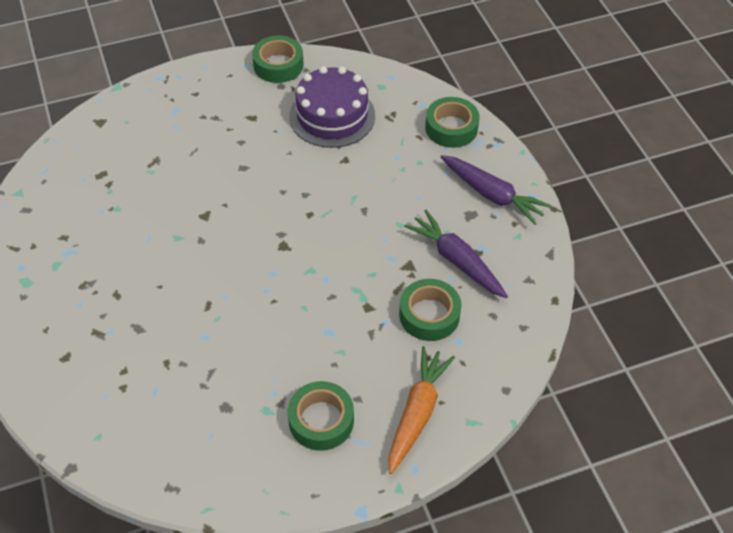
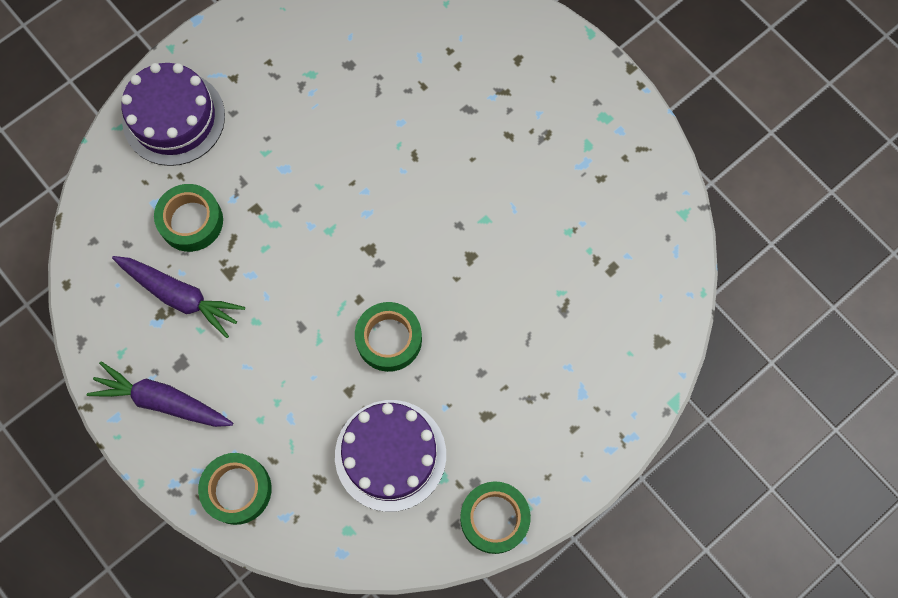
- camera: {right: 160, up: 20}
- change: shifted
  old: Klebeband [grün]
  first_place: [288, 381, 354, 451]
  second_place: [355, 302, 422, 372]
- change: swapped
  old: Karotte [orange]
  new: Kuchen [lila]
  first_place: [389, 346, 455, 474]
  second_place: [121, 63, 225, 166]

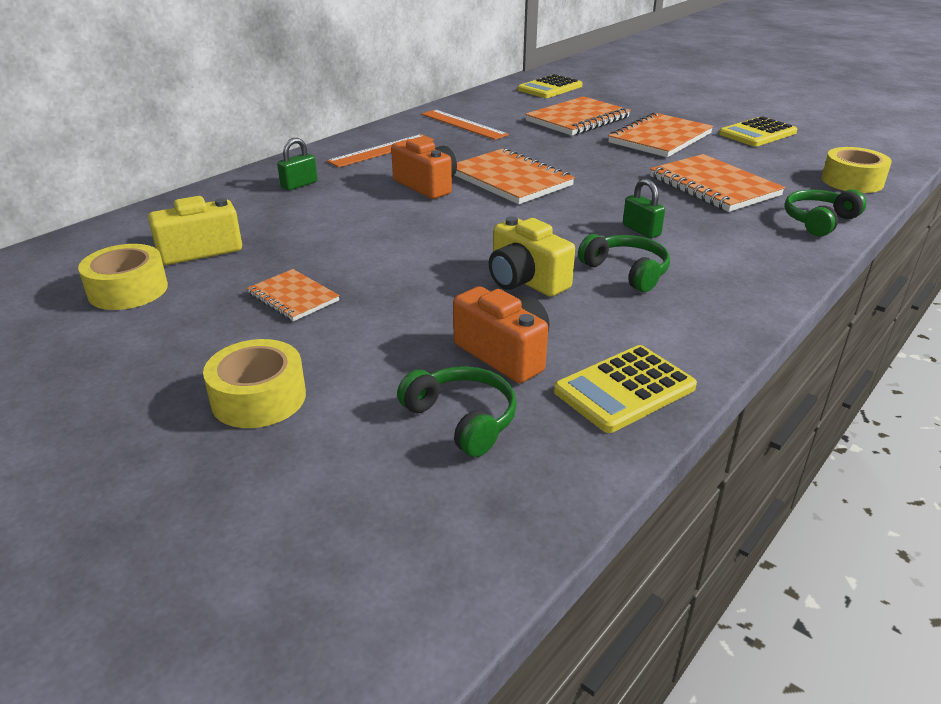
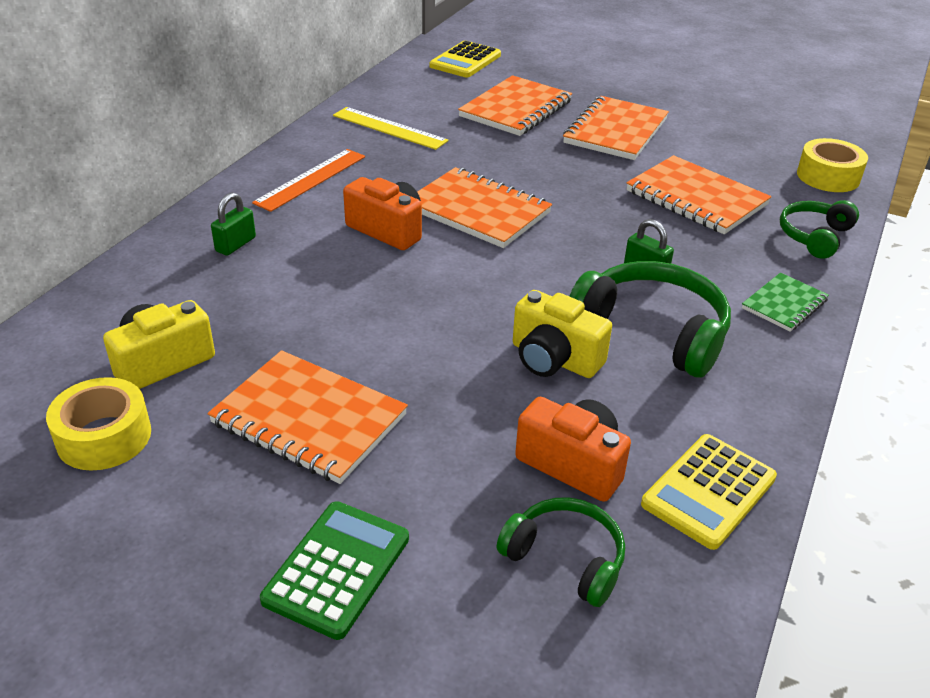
- camera: {right: -15, up: 5}
- change: gone
  old: Taschenrechner [gelb]
  first_place: [719, 116, 797, 147]
- change: new
  new: Notizbuch [grün]
  second_place: [742, 273, 829, 332]
- change: swapped
  old: Klebeband [gelb]
  new: Taschenrechner [grün]
  first_place: [203, 339, 306, 428]
  second_place: [260, 501, 409, 640]
- change: repainted
  old: Lineal [orange]
  new: Lineal [gelb]
  first_place: [422, 110, 509, 140]
  second_place: [333, 107, 449, 150]
- change: scaled
  old: Notizbuch [orange]
  first_place: [247, 269, 340, 321]
  second_place: [207, 350, 408, 484]
  factor: 1.78
- change: scaled
  old: Kopfhörer [grün]
  first_place: [578, 234, 670, 292]
  second_place: [569, 261, 731, 378]
  factor: 1.65

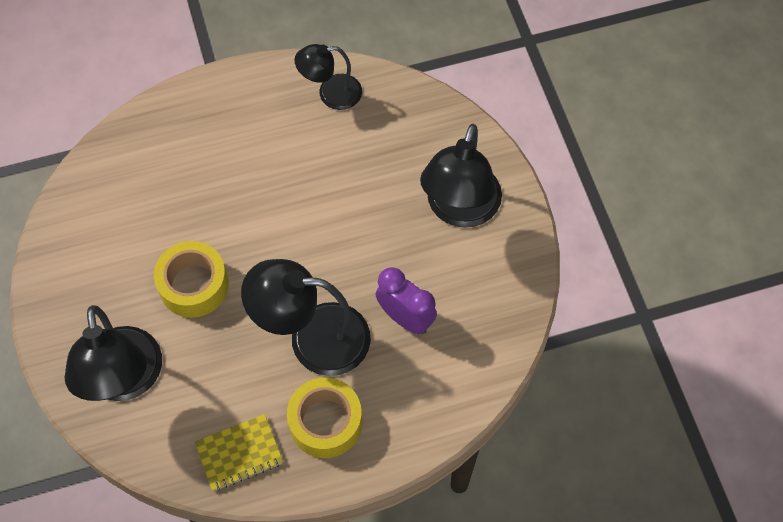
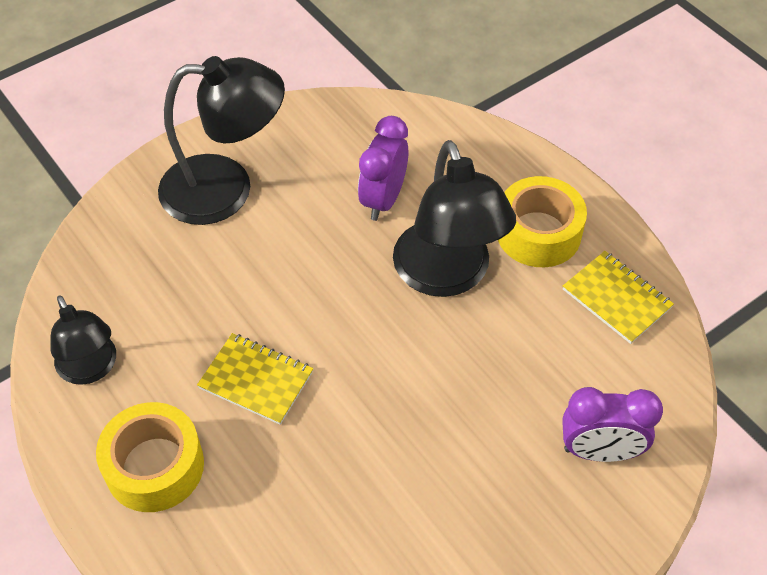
- camera: {right: -110, up: -10}
- change: new
  new: Notizbuch [gelb]
  second_place: [197, 333, 313, 425]
- change: shifted
  old: Klebeband [gelb]
  first_place: [154, 241, 229, 318]
  second_place: [96, 402, 204, 512]
- change: swapped
  old: Lampe [schwarz]
  new: Wecker [lila]
  first_place: [64, 305, 162, 401]
  second_place: [562, 387, 663, 462]

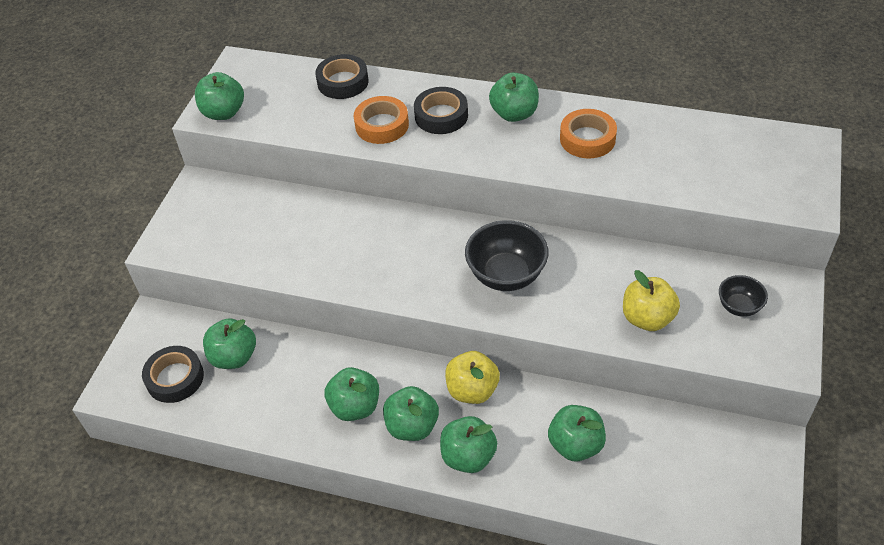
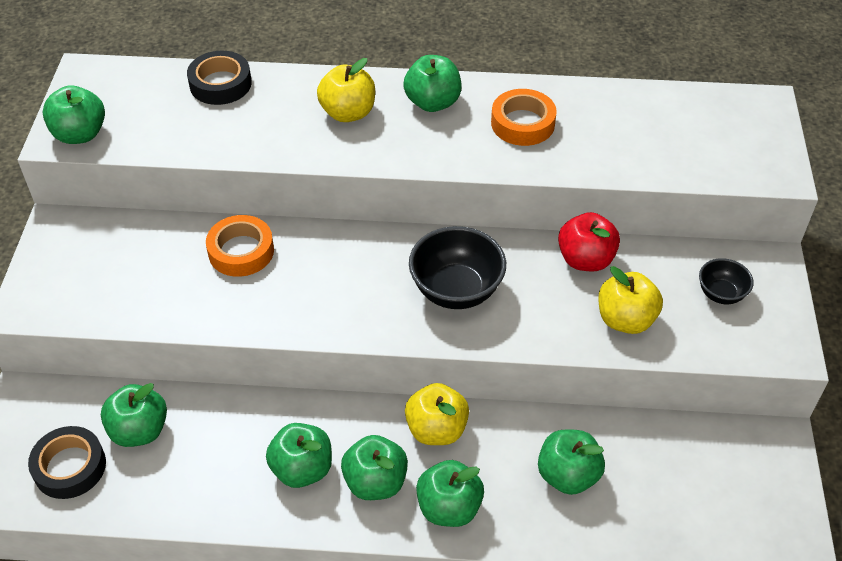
- camera: {right: -15, up: 0}
- change: new
  new: Apfel [rot]
  second_place: [558, 212, 620, 271]
- change: shifted
  old: Klebeband [orange]
  first_place: [354, 96, 409, 144]
  second_place: [206, 215, 274, 277]
- change: swapped
  old: Klebeband [schwarz]
  new: Apfel [gelb]
  first_place: [414, 87, 468, 134]
  second_place: [317, 58, 375, 122]

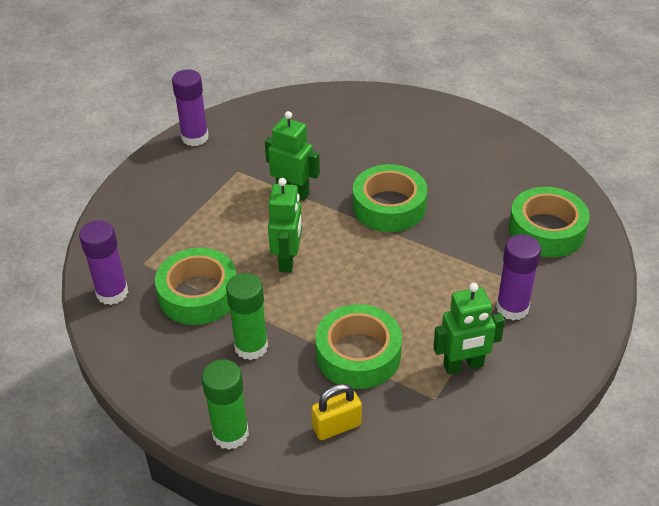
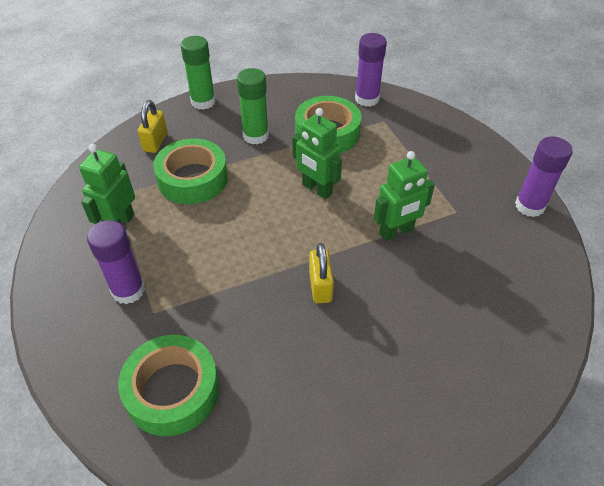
- camera: {right: 125, up: 5}
- change: swapped
  old: Klebeband [grün]
  new: Vorhängeschloss [gelb]
  first_place: [353, 164, 427, 232]
  second_place: [309, 243, 334, 304]

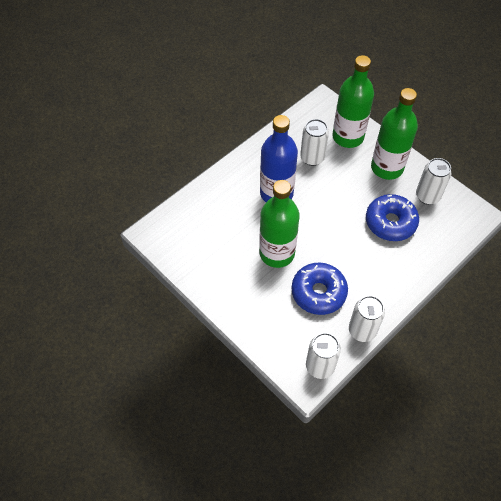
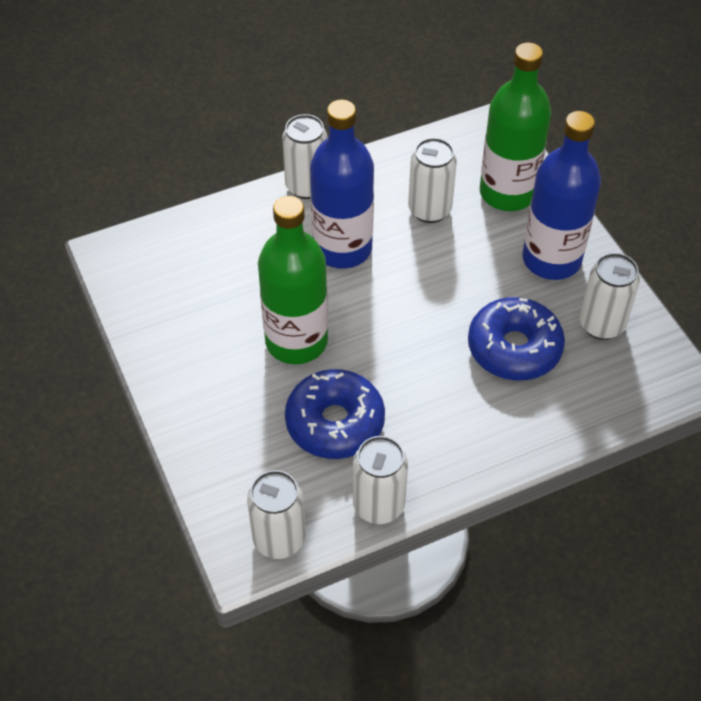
- camera: {right: 20, up: -5}
- change: new
  new: Dose [weiß]
  second_place: [282, 114, 328, 199]
- change: repainted
  old: Flasche [grün]
  new: Flasche [blau]
  first_place: [371, 88, 418, 180]
  second_place: [523, 111, 601, 280]

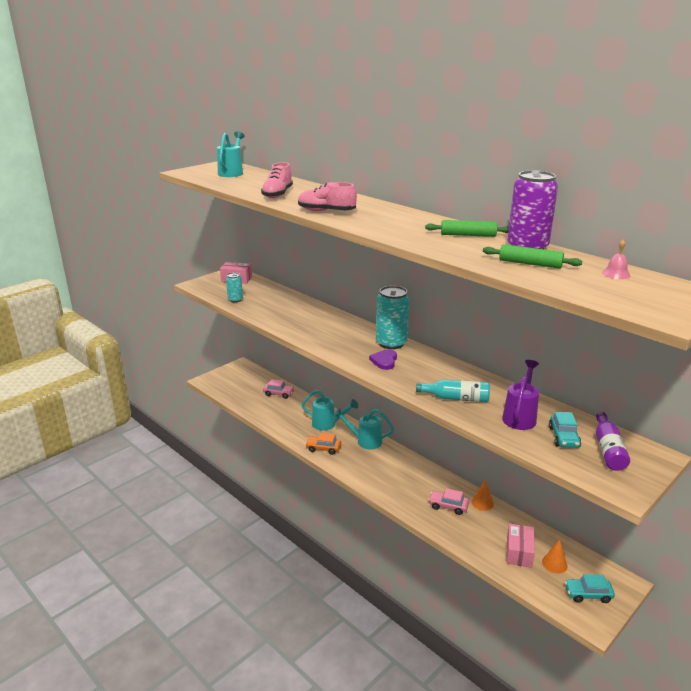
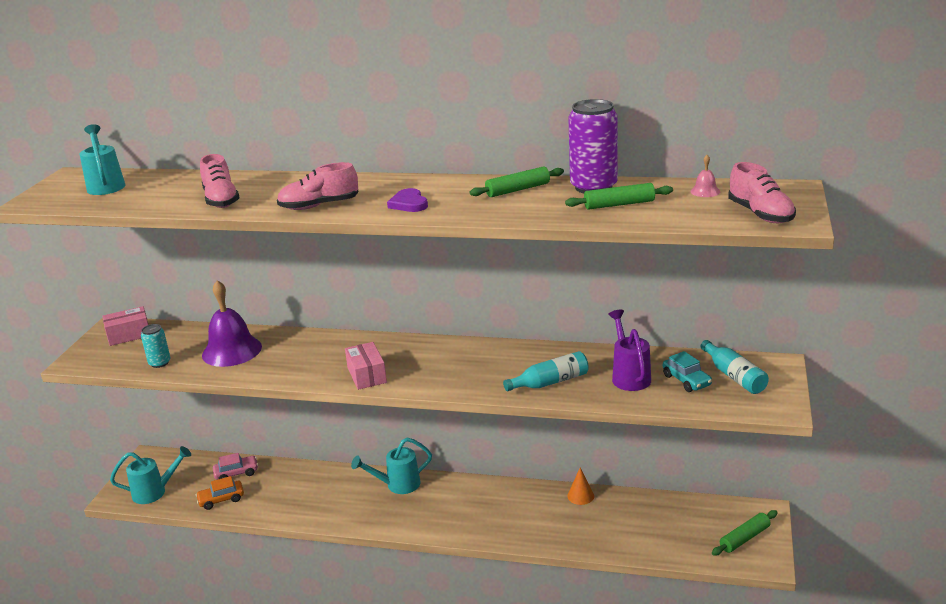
- camera: {right: -30, up: 0}
- change: gone
  old: Dose [türkis]
  first_place: [376, 286, 410, 349]
- change: gone
  old: Auto [rosa]
  first_place: [428, 488, 469, 515]
- change: gone
  old: Kegel [orange]
  first_place: [542, 539, 568, 574]
- change: new
  new: Glocke [lila]
  second_place: [202, 280, 262, 367]
- change: new
  new: Schuh [rosa]
  second_place: [728, 162, 796, 223]
- change: shifted
  old: Gießkanne [türkis]
  first_place: [302, 390, 358, 431]
  second_place: [110, 446, 191, 504]
- change: shifted
  old: Auto [orange]
  first_place: [305, 433, 341, 455]
  second_place: [196, 476, 244, 510]
- change: shifted
  old: Herz [lila]
  first_place: [369, 350, 397, 370]
  second_place: [387, 188, 428, 212]
- change: shifted
  old: Schachtel [rosa]
  first_place: [506, 523, 535, 568]
  second_place: [345, 342, 387, 390]
- change: swapped
  old: Auto [türkis]
  new: Nudelholz [grün]
  first_place: [565, 574, 615, 603]
  second_place: [712, 510, 777, 556]
- change: repainted
  old: Flasche [lila]
  new: Flasche [türkis]
  first_place: [596, 412, 630, 471]
  second_place: [701, 340, 769, 394]

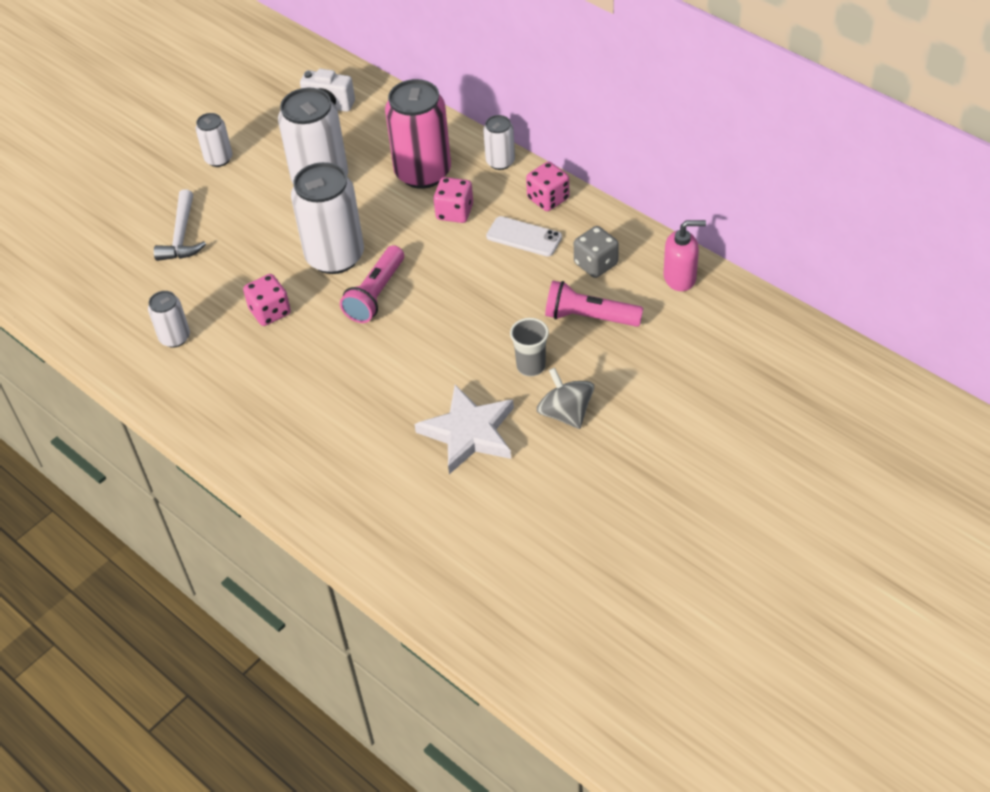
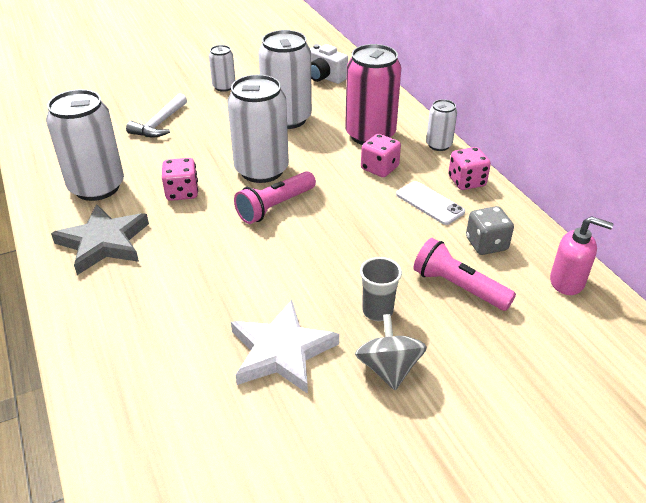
- camera: {right: 20, up: -10}
- change: new
  new: Stern [grau]
  second_place: [51, 204, 149, 275]
- change: scaled
  old: Dose [weiß]
  first_place: [148, 291, 190, 348]
  second_place: [46, 89, 124, 201]
  factor: 1.95

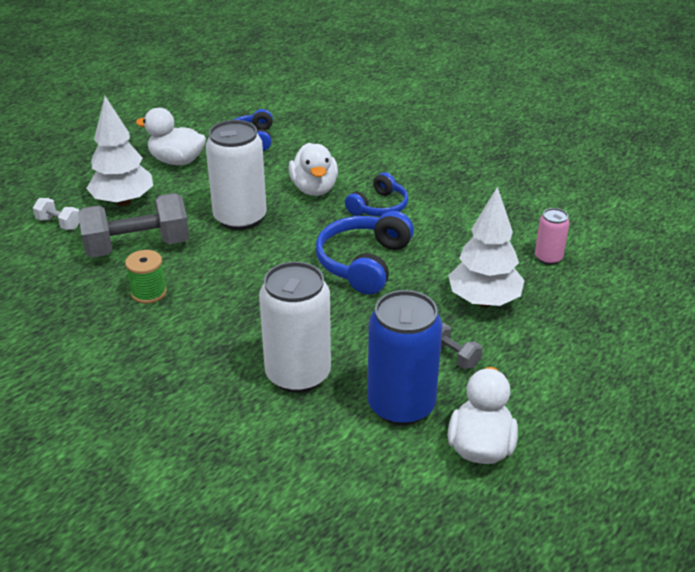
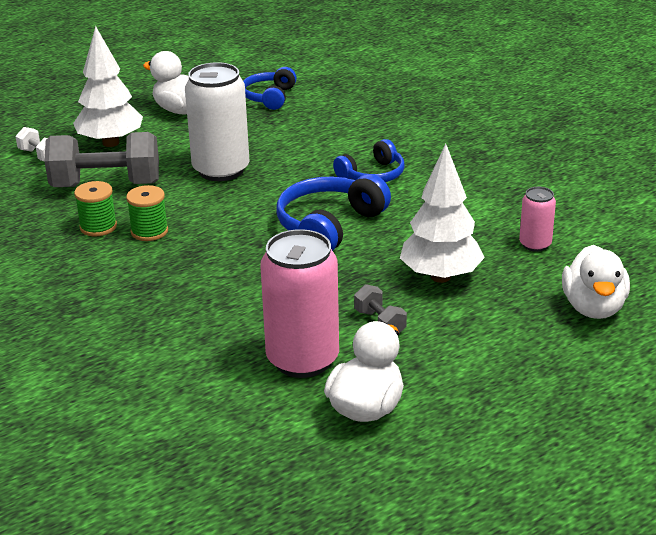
- camera: {right: 15, up: -5}
- change: gone
  old: Dose [weiß]
  first_place: [259, 262, 331, 393]
- change: new
  new: Garnrolle [grün]
  second_place: [126, 185, 168, 241]
- change: shifted
  old: Ente [weiß]
  first_place: [289, 143, 338, 196]
  second_place: [562, 245, 630, 319]
- change: repainted
  old: Dose [blau]
  new: Dose [rosa]
  first_place: [367, 290, 442, 425]
  second_place: [260, 229, 339, 378]

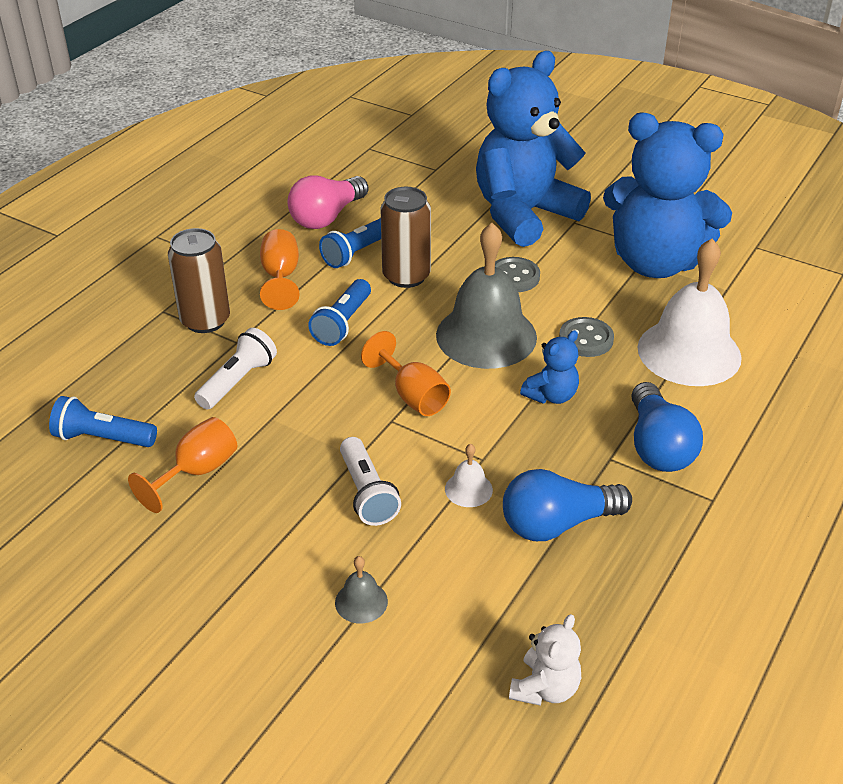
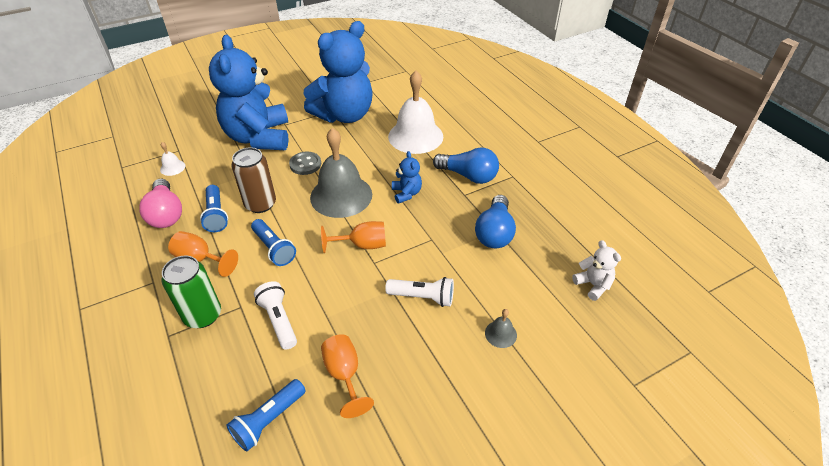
- camera: {right: -60, up: 5}
- change: gone
  old: Knopf [grau]
  first_place: [559, 317, 614, 357]
- change: shifted
  old: Glocke [weiß]
  first_place: [445, 444, 493, 507]
  second_place: [160, 142, 185, 176]
- change: repainted
  old: Dose [braun]
  new: Dose [grün]
  first_place: [168, 228, 230, 333]
  second_place: [162, 255, 221, 328]

